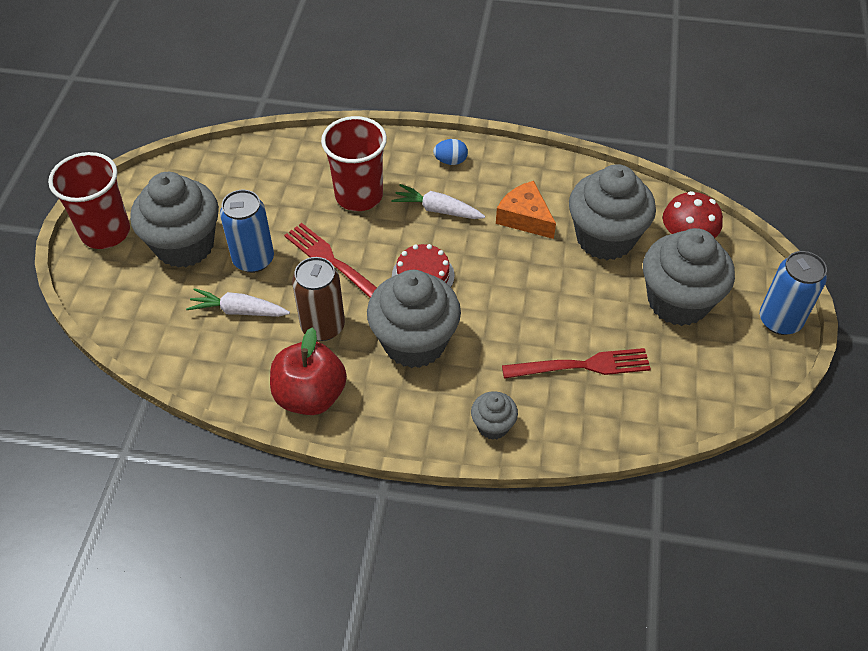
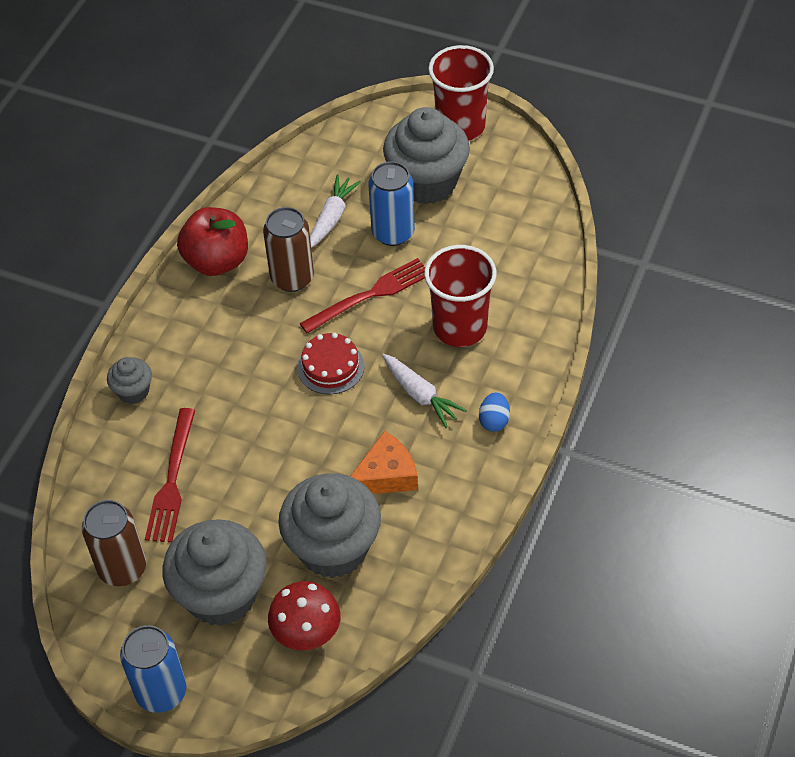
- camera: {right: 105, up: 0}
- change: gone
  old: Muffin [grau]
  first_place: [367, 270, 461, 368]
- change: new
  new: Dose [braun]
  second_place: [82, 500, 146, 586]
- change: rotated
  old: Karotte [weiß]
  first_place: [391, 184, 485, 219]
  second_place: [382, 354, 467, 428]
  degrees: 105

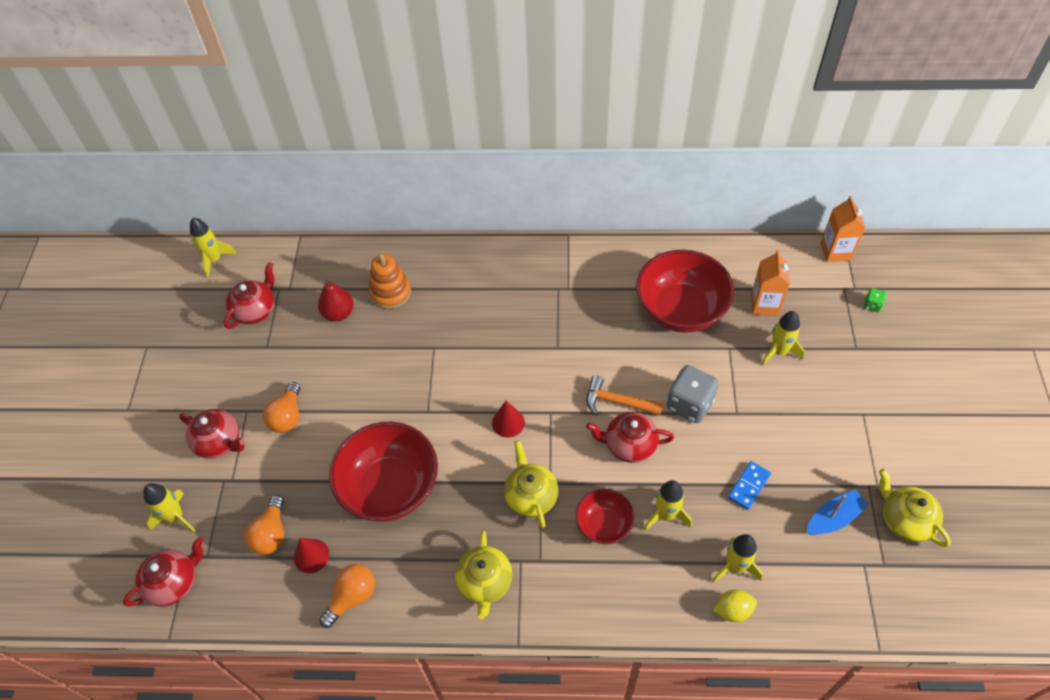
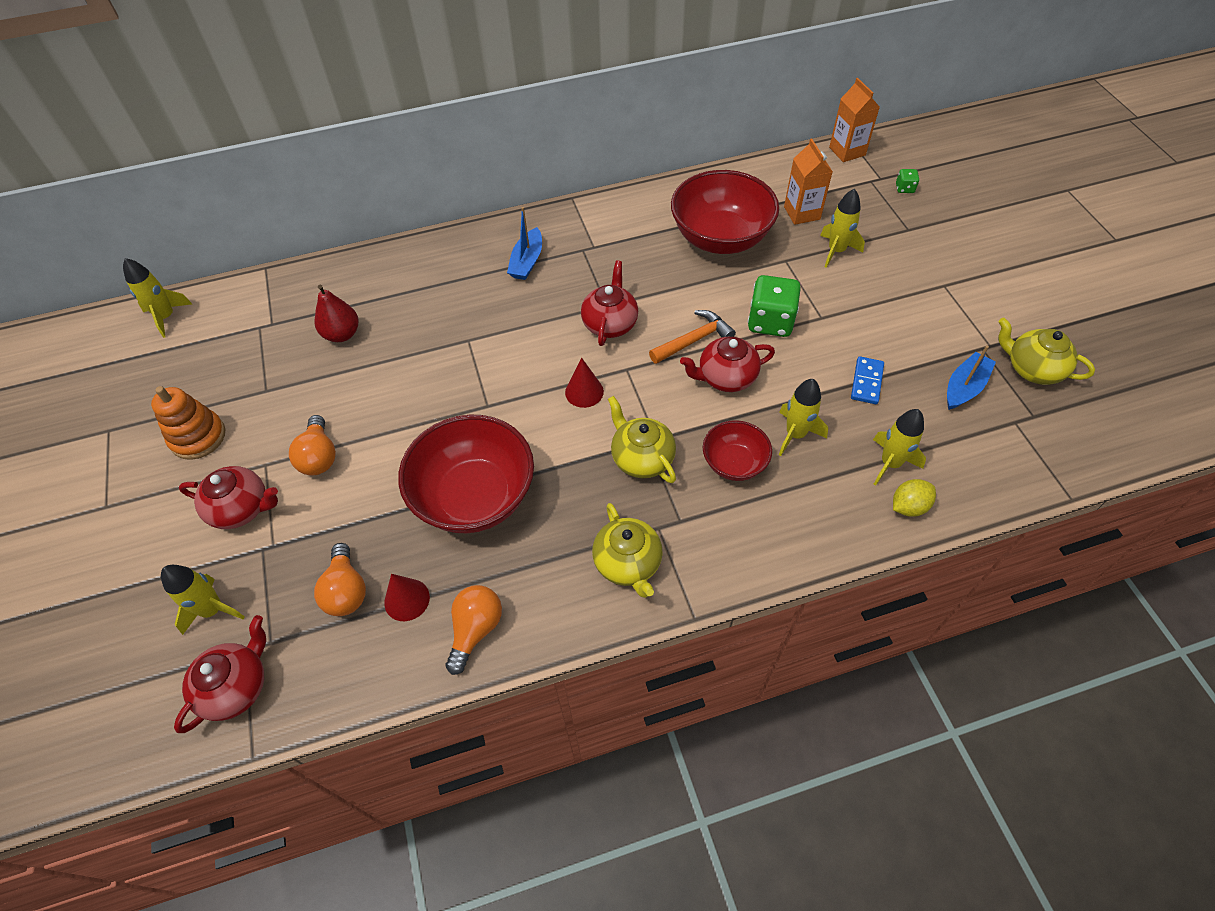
- camera: {right: -20, up: 0}
- change: new
  new: Boot [blau]
  second_place: [507, 207, 542, 280]
- change: shifted
  old: Teekanne [rot]
  first_place: [224, 262, 274, 329]
  second_place: [581, 260, 638, 346]
- change: shifted
  old: Stapelspielzeug [orange]
  first_place: [369, 253, 411, 309]
  second_place: [151, 386, 225, 460]
- change: repainted
  old: Spielwürfel [grau]
  new: Spielwürfel [grün]
  first_place: [667, 365, 719, 423]
  second_place: [748, 275, 801, 337]
- change: rotated
  old: Hammer [orange]
  first_place: [586, 375, 663, 415]
  second_place: [649, 310, 736, 364]
  degrees: 150

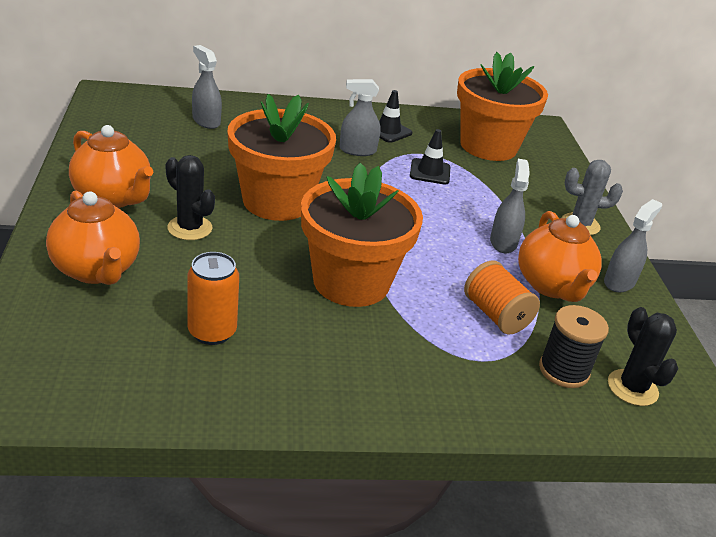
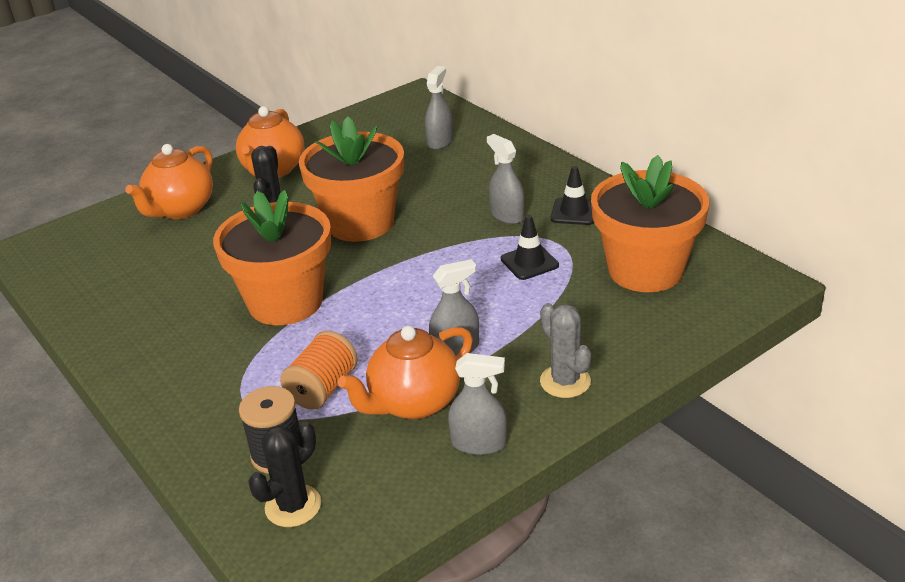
- camera: {right: 65, up: 0}
- change: gone
  old: Dose [orange]
  first_place: [187, 252, 239, 345]

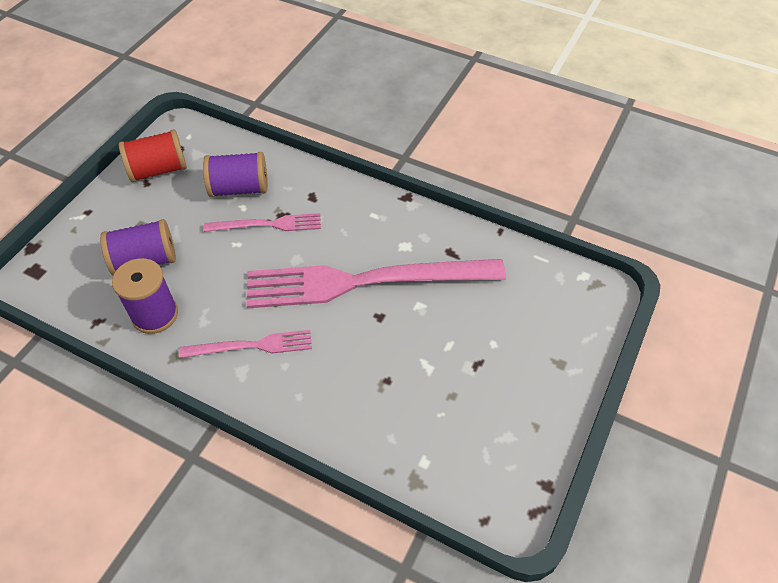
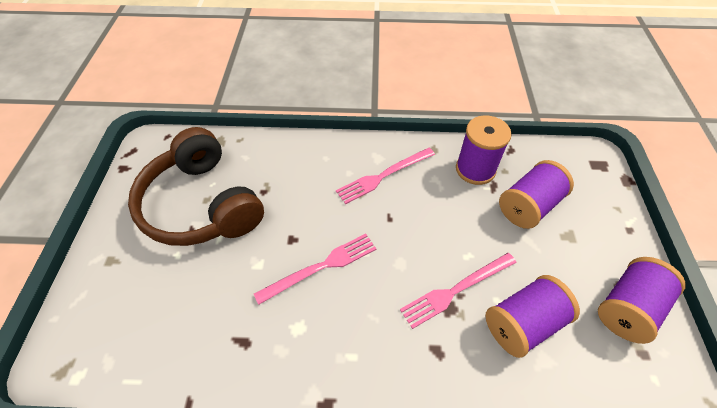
- camera: {right: 155, up: 0}
- change: new
  new: Kopfhörer [braun]
  second_place: [128, 127, 264, 246]
- change: repainted
  old: Garnrolle [rot]
  new: Garnrolle [lila]
  first_place: [119, 129, 187, 182]
  second_place: [598, 257, 686, 344]
- change: scaled
  old: Gabel [rosa]
  first_place: [246, 259, 506, 308]
  second_place: [254, 234, 376, 305]
  factor: 0.48

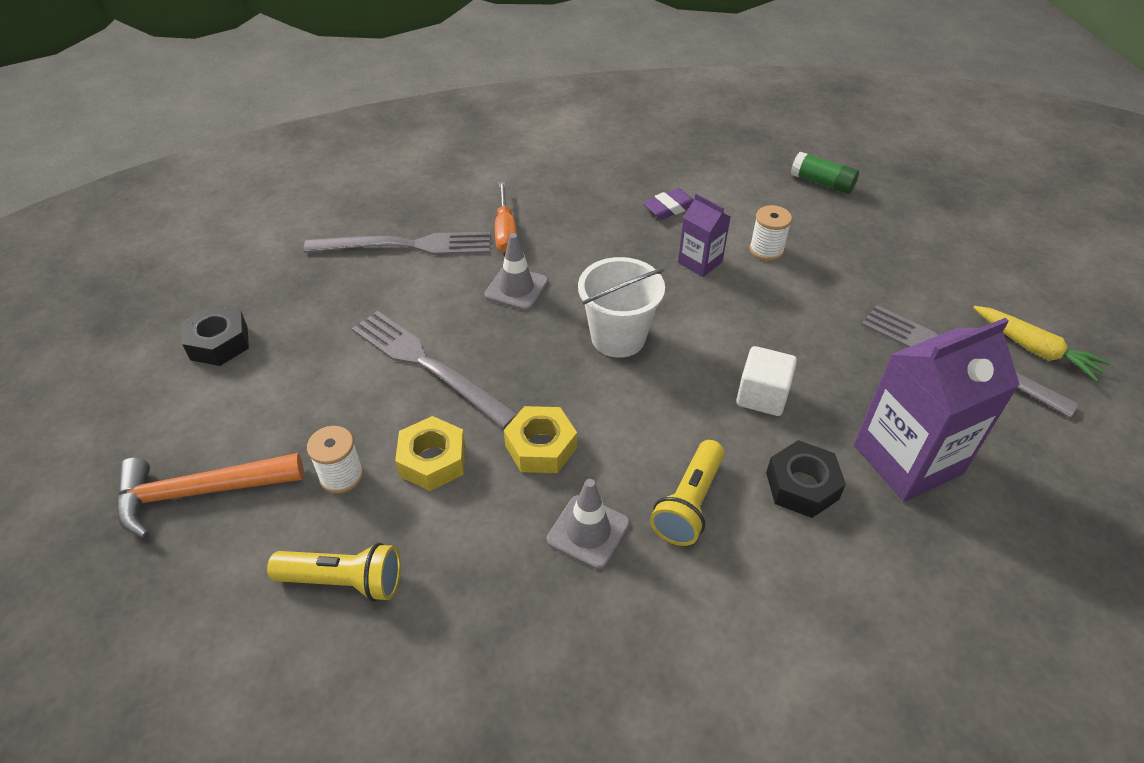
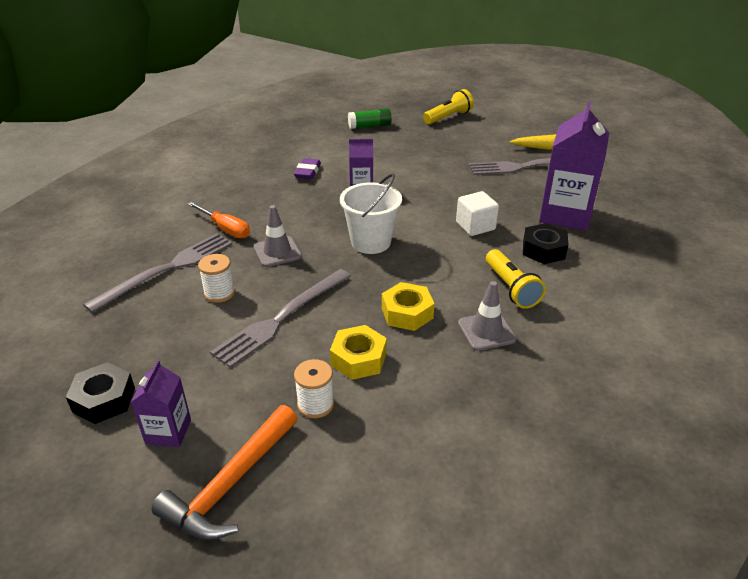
- camera: {right: -45, up: -10}
- change: new
  new: Getränkekarton [lila]
  second_place: [131, 360, 191, 447]
- change: shifted
  old: Taschenlampe [gelb]
  first_place: [267, 543, 401, 602]
  second_place: [423, 89, 474, 124]
- change: shifted
  old: Garnrolle [weiß]
  first_place: [750, 205, 792, 261]
  second_place: [198, 254, 235, 303]
- change: rotated
  old: Gabel [grau]
  first_place: [352, 311, 518, 428]
  second_place: [210, 269, 351, 368]
  degrees: -45

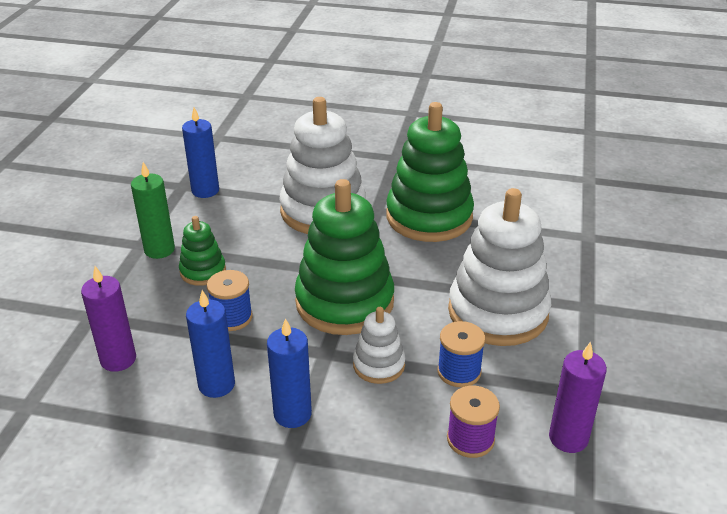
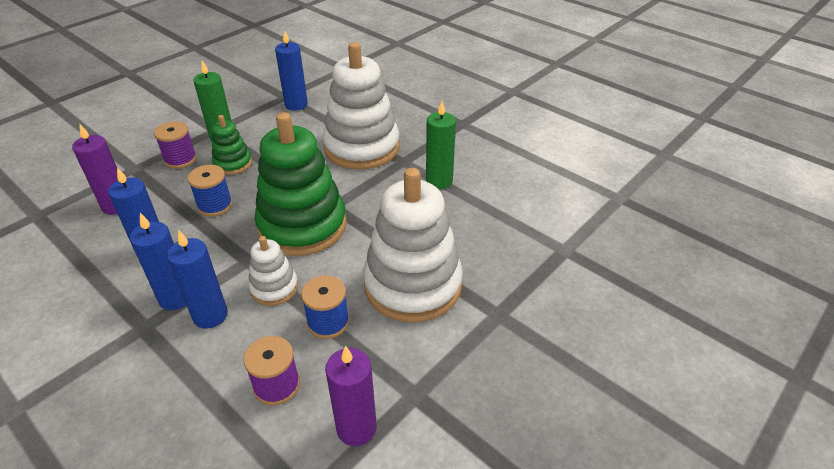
- camera: {right: 30, up: 5}
- change: new
  new: Garnrolle [lila]
  second_place: [154, 121, 197, 169]
- change: new
  new: Kerze [blau]
  second_place: [167, 231, 228, 329]
- change: swapped
  old: Stapelspielzeug [grün]
  new: Kerze [grün]
  first_place: [386, 102, 474, 242]
  second_place: [426, 101, 456, 189]

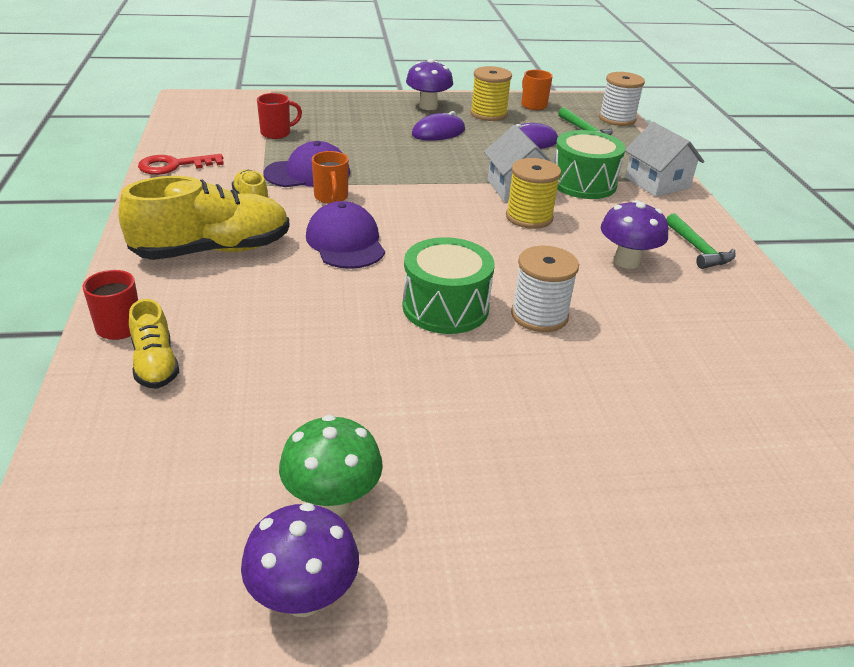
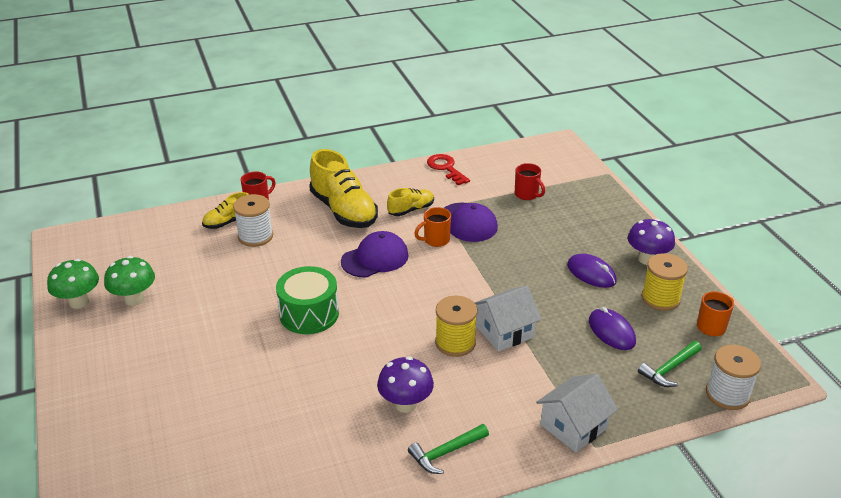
- camera: {right: 80, up: 0}
- change: gone
  old: Trommel [grün]
  first_place: [553, 130, 625, 199]
- change: shifted
  old: Garnrolle [weiß]
  first_place: [511, 246, 579, 332]
  second_place: [233, 194, 273, 247]
- change: repainted
  old: Pilz [lila]
  new: Pilz [grün]
  first_place: [241, 503, 359, 617]
  second_place: [47, 259, 99, 309]

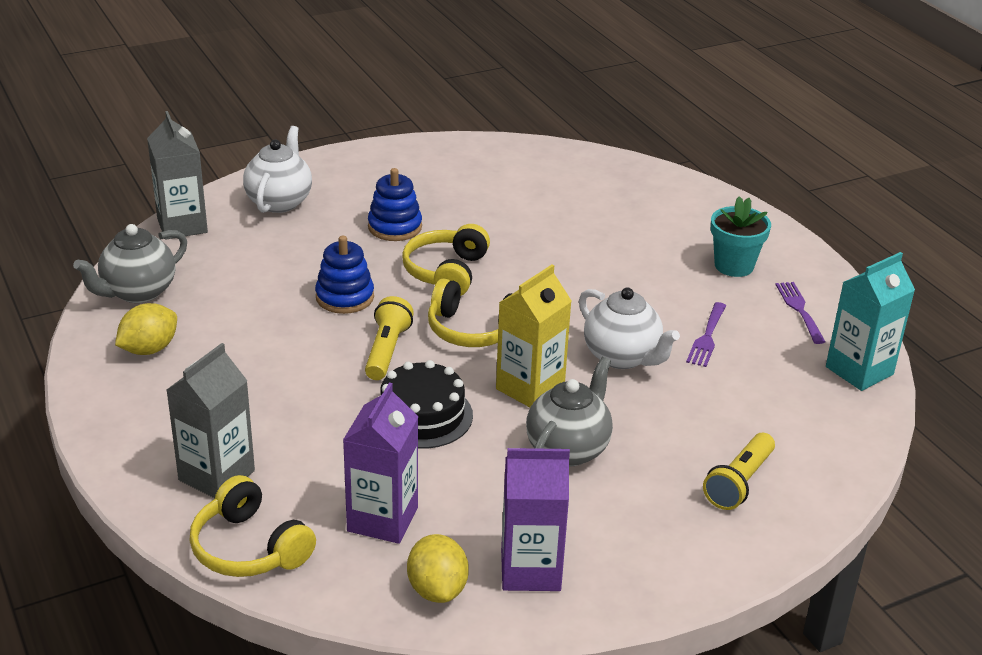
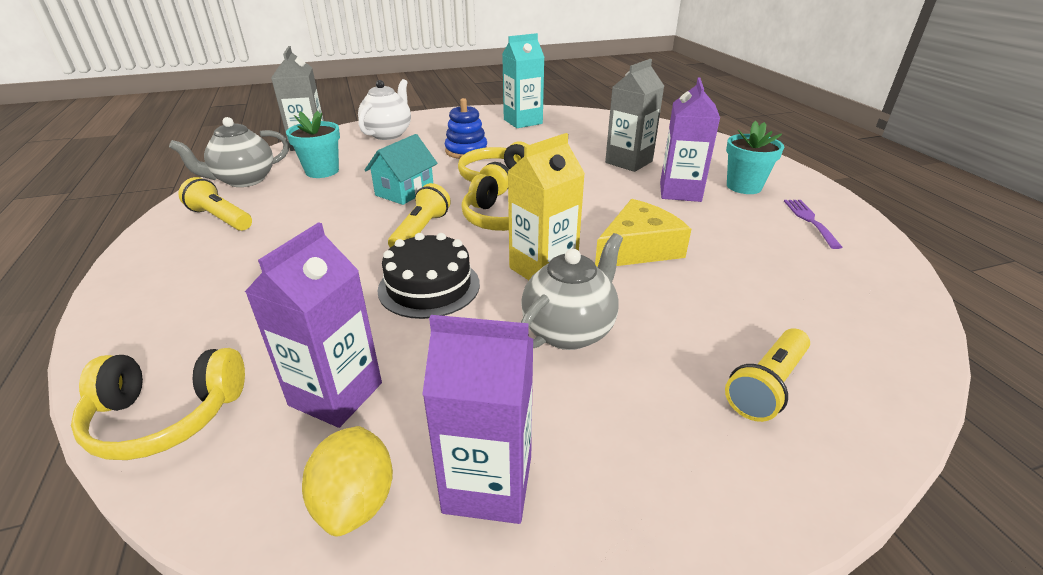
- camera: {right: 10, up: 0}
- change: gone
  old: Gabel [lila]
  first_place: [686, 302, 726, 367]
- change: new
  new: Blumentopf [türkis]
  second_place: [286, 111, 340, 178]
- change: new
  new: Getränkekarton [lila]
  second_place: [660, 77, 720, 202]
- change: shifted
  old: Getränkekarton [grau]
  first_place: [167, 343, 255, 498]
  second_place: [605, 59, 664, 172]
- change: shifted
  old: Getränkekarton [türkis]
  first_place: [826, 252, 915, 391]
  second_place: [502, 33, 544, 128]
- change: swapped
  old: Zitrone [gelb]
  new: Taschenlampe [gelb]
  first_place: [115, 303, 177, 355]
  second_place: [179, 177, 252, 231]
- change: swapped
  old: Stapelspielzeug [blau]
  new: Haus [türkis]
  first_place: [315, 236, 374, 314]
  second_place: [365, 134, 437, 205]
- change: swapped
  old: Teekanne [weiß]
  new: Käse [gelb]
  first_place: [579, 287, 680, 369]
  second_place: [595, 199, 692, 267]
- change: rotated
  old: Kopfhörer [gelb]
  first_place: [189, 475, 316, 577]
  second_place: [71, 348, 245, 460]
  degrees: -60

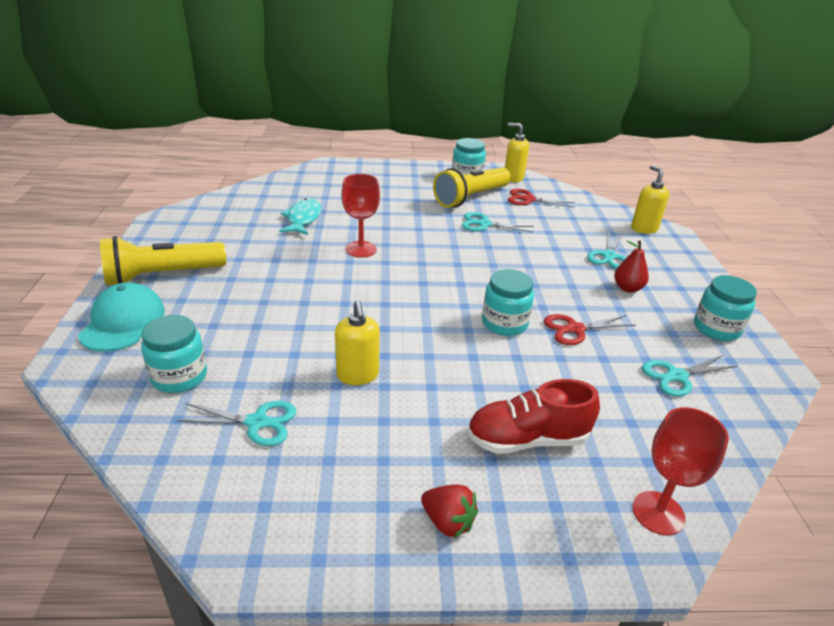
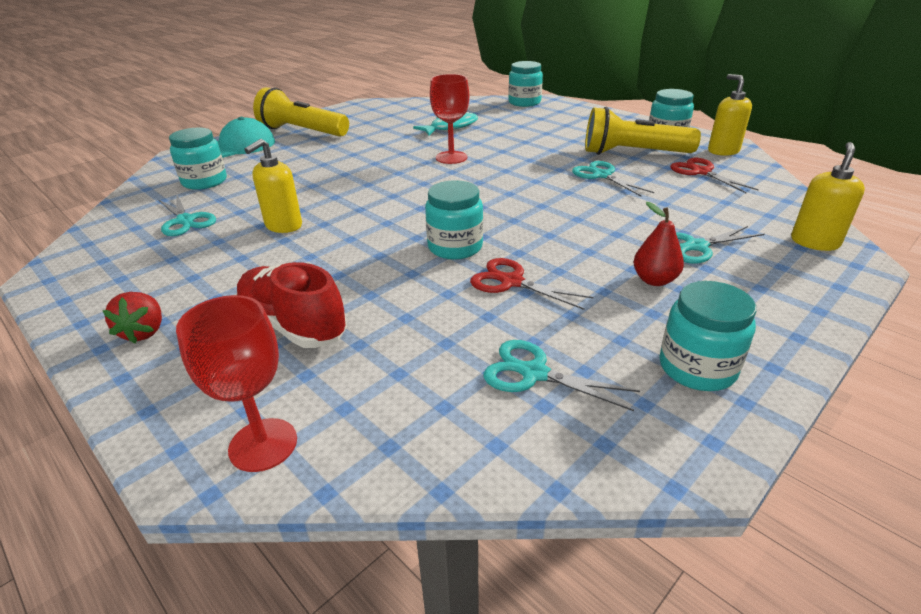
- camera: {right: 50, up: 0}
- change: new
  new: Einmachglas [türkis]
  second_place: [508, 61, 543, 107]

